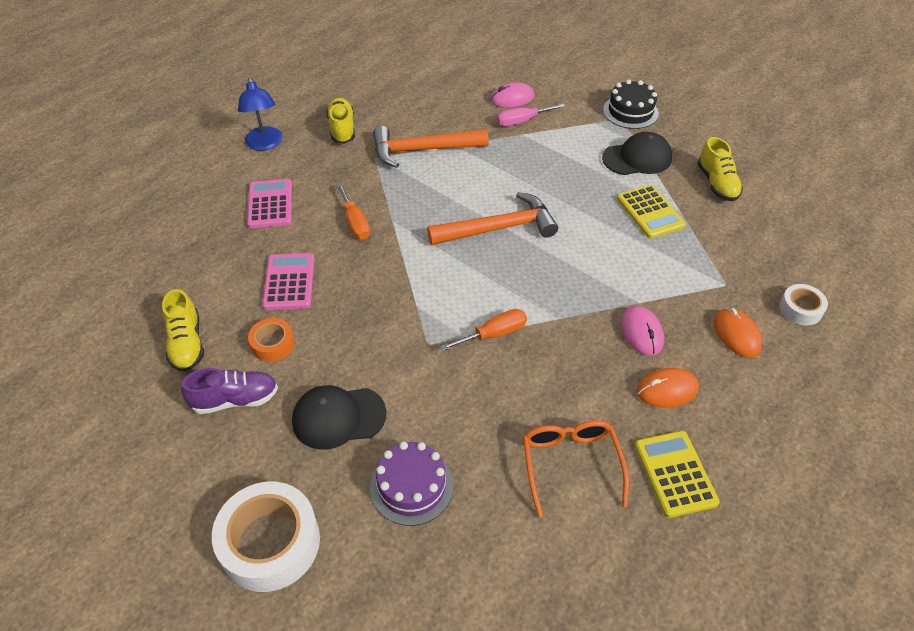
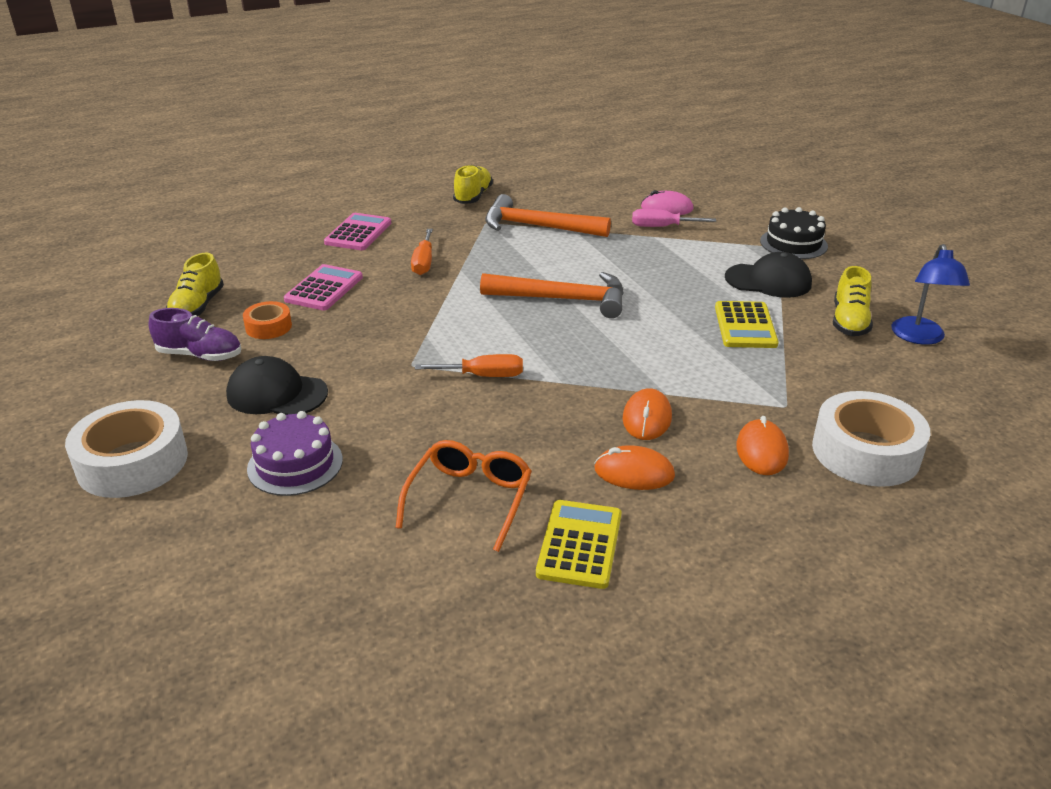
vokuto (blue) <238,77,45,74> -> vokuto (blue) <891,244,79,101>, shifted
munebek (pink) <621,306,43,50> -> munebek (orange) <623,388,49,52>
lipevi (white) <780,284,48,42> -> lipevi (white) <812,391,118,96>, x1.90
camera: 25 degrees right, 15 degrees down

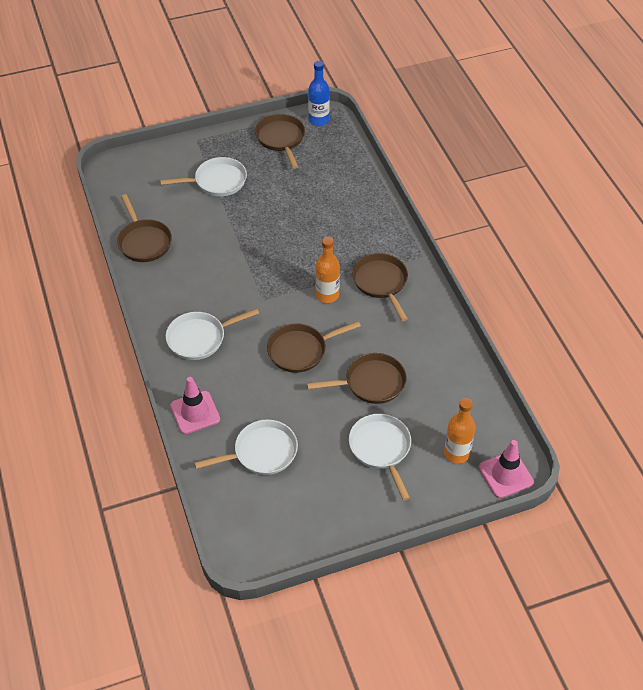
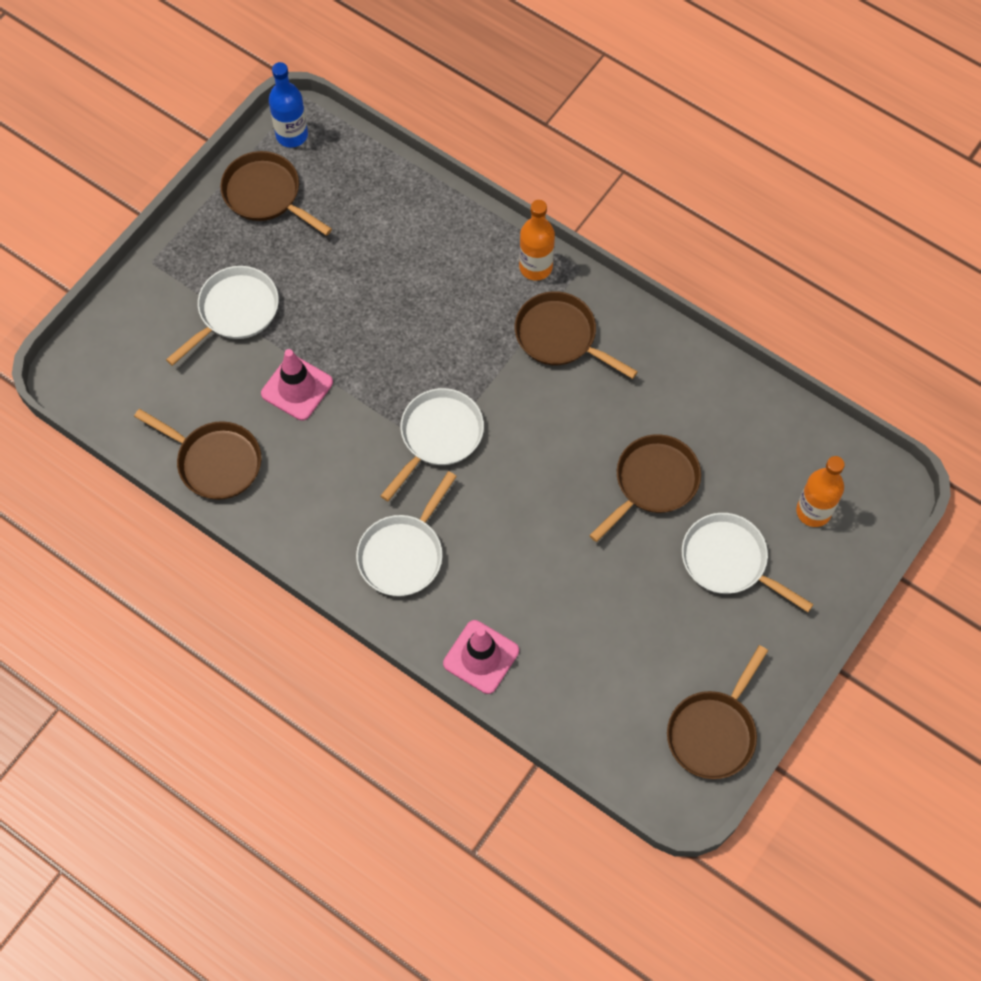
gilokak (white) <194,420,104,55> -> gilokak (white) <380,388,104,113>, shifted
gilokak (brown) <267,321,94,52> -> gilokak (brown) <667,645,101,134>, shifted
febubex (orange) <315,237,25,66> -> febubex (orange) <519,200,36,80>, shifted
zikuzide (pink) <479,440,55,58> -> zikuzide (pink) <261,349,72,72>, shifted
camera: 35 degrees left, 15 degrees up

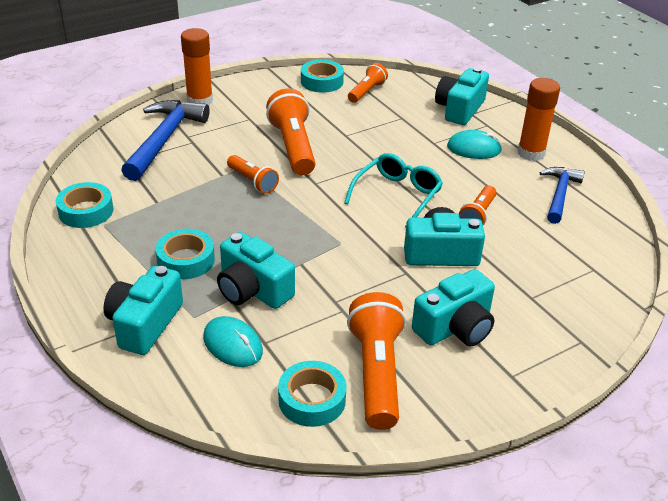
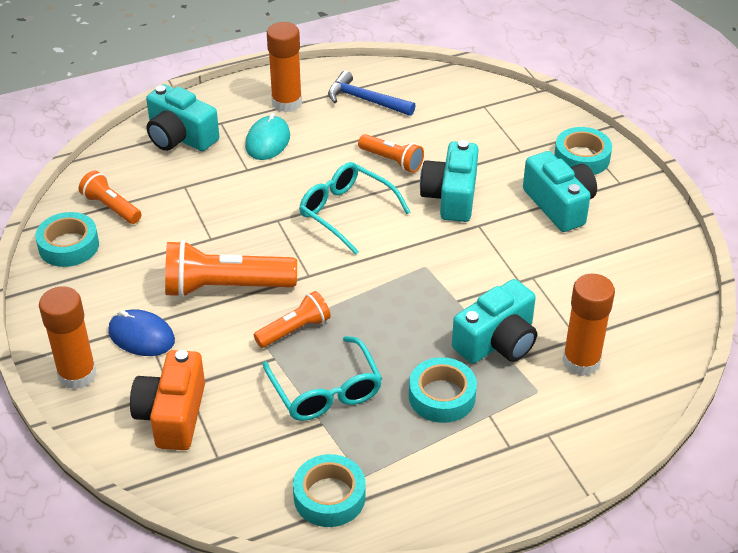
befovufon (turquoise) <103,266,80,89> -> none
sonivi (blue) <121,100,89,81> -> befovufon (orange) <130,350,75,100>
munebek (turquoise) <203,316,60,51> -> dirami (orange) <562,274,53,102>
lipevi (turquoise) <278,361,69,66> -> lipevi (turquoise) <554,127,58,48>, shifted
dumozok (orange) <347,292,59,138> -> none
none -> munebek (blue) <108,309,67,47>
none -> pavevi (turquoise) <263,336,119,85>
camera: 80 degrees left, 5 degrees up

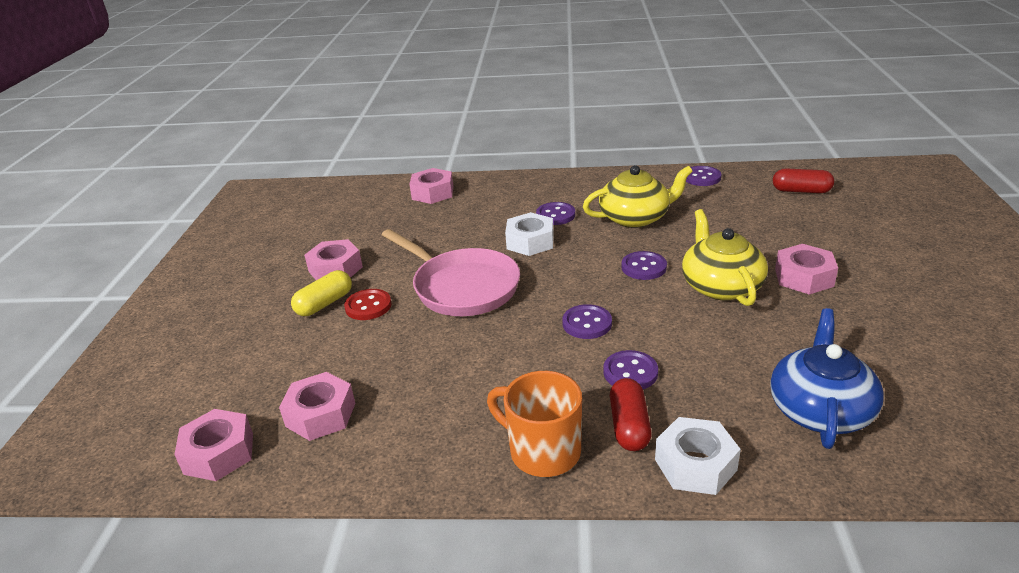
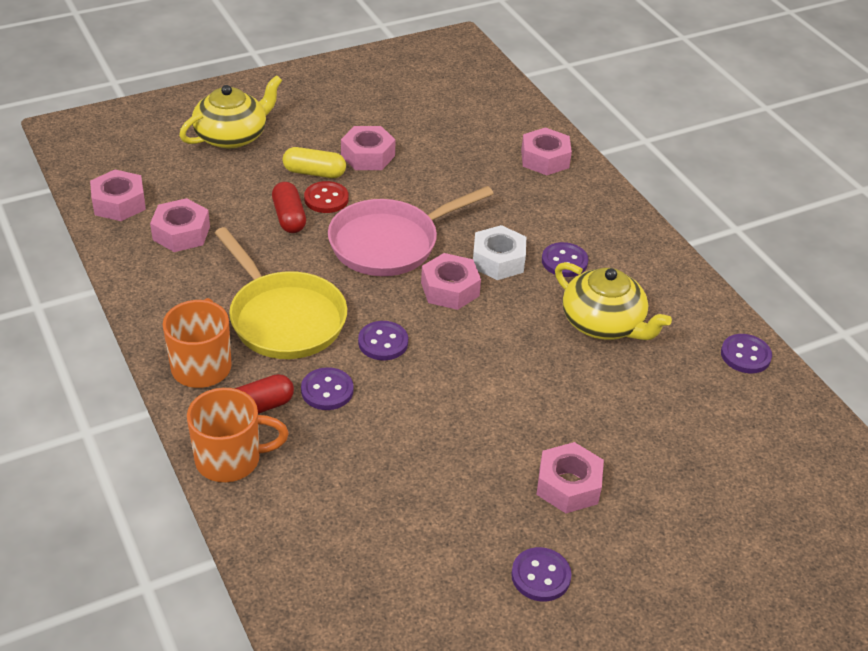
gilokak (pink) <382,229,138,87> -> gilokak (pink) <328,186,166,90>, 45 degrees clockwise
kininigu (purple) <622,251,45,29> -> kininigu (purple) <511,547,61,54>, shifted
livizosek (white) <655,417,86,78> -> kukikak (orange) <187,388,102,94>
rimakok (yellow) <682,209,86,97> -> rimakok (yellow) <179,75,103,74>, shifted
rimakok (blue) <770,308,114,141> -> none
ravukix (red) <773,168,61,25> -> ravukix (red) <272,182,34,51>, shifted
none -> gilokak (yellow) <215,227,132,132>
none -> livizosek (pink) <421,253,60,57>
camera: 55 degrees right, 10 degrees up

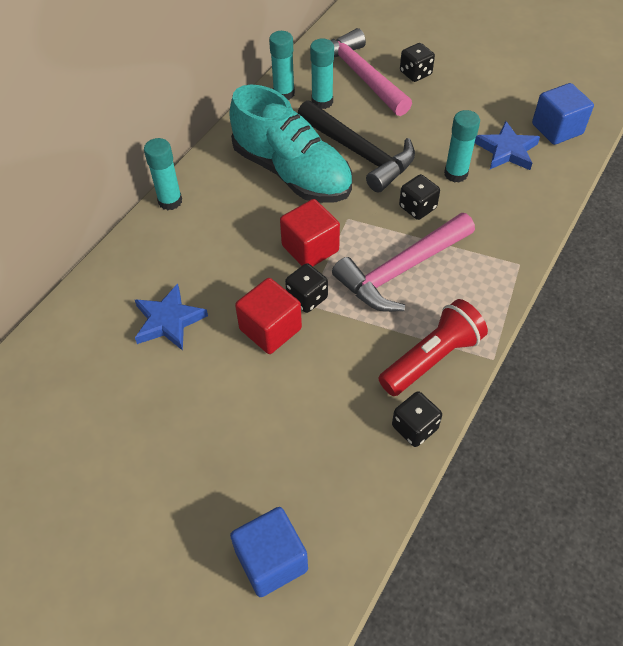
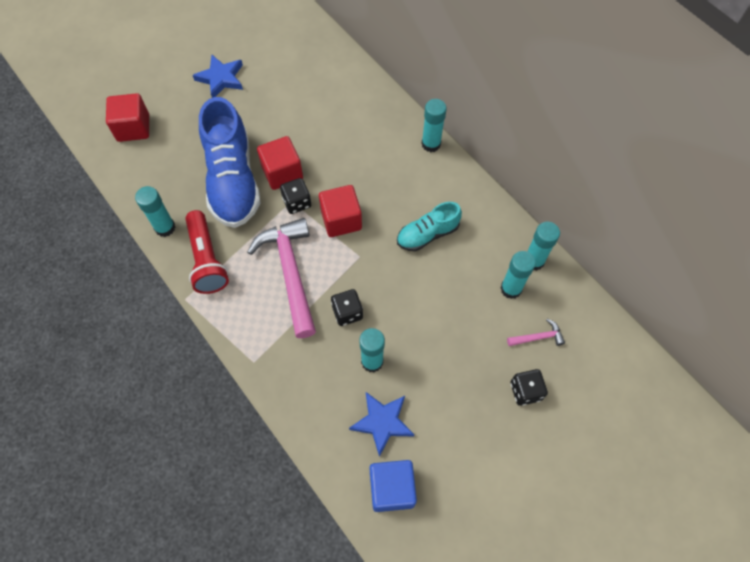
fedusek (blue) <135,283,73,68> -> fedusek (blue) <193,55,50,43>, shifted
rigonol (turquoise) <229,85,123,118> -> rigonol (turquoise) <397,202,65,49>, x0.54
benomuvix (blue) <230,507,78,90> -> benomuvix (red) <106,93,43,49>
sonivi (black) <298,100,117,93> -> none
sonivi (pink) <331,28,81,88> -> sonivi (pink) <507,319,58,27>, x0.43
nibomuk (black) <392,391,50,56> -> dirami (turquoise) <135,186,40,51>
none -> rigonol (blue) <199,97,61,131>
camera: 110 degrees right, 10 degrees up

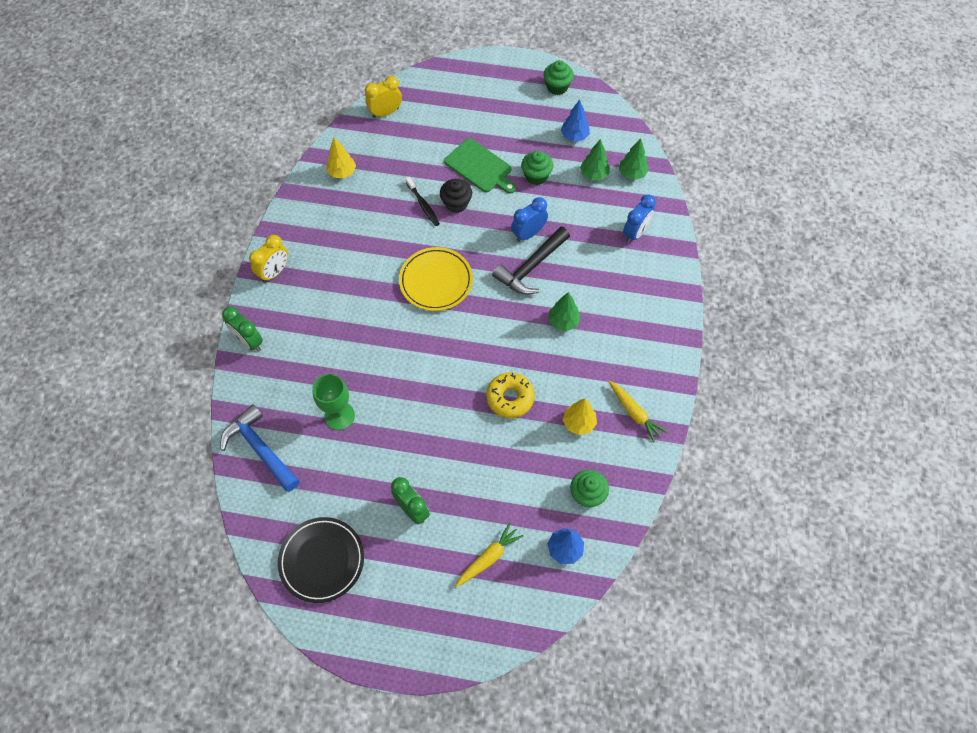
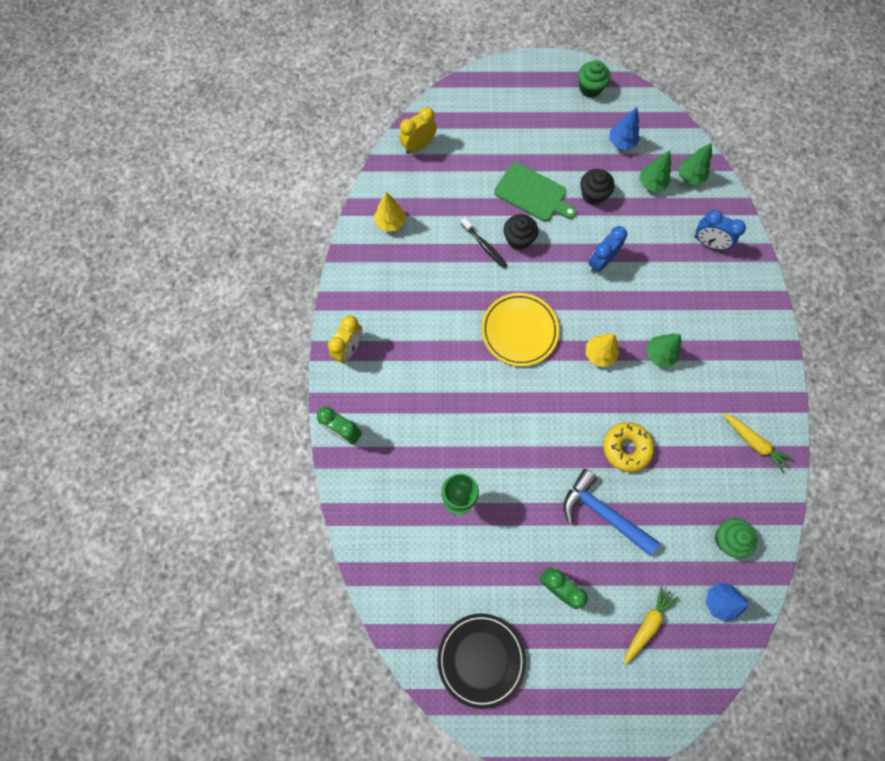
sonivi (blue) <220,404,79,88> -> sonivi (blue) <563,469,97,87>, shifted
sonivi (black) <492,226,78,69> -> none
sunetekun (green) <521,150,32,35> -> sunetekun (black) <580,169,35,36>
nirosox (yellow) <563,399,34,36> -> nirosox (yellow) <586,334,33,33>, shifted
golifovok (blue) <623,195,33,48> -> golifovok (blue) <694,210,52,40>, 90 degrees clockwise
camera: 10 degrees left, 10 degrees up

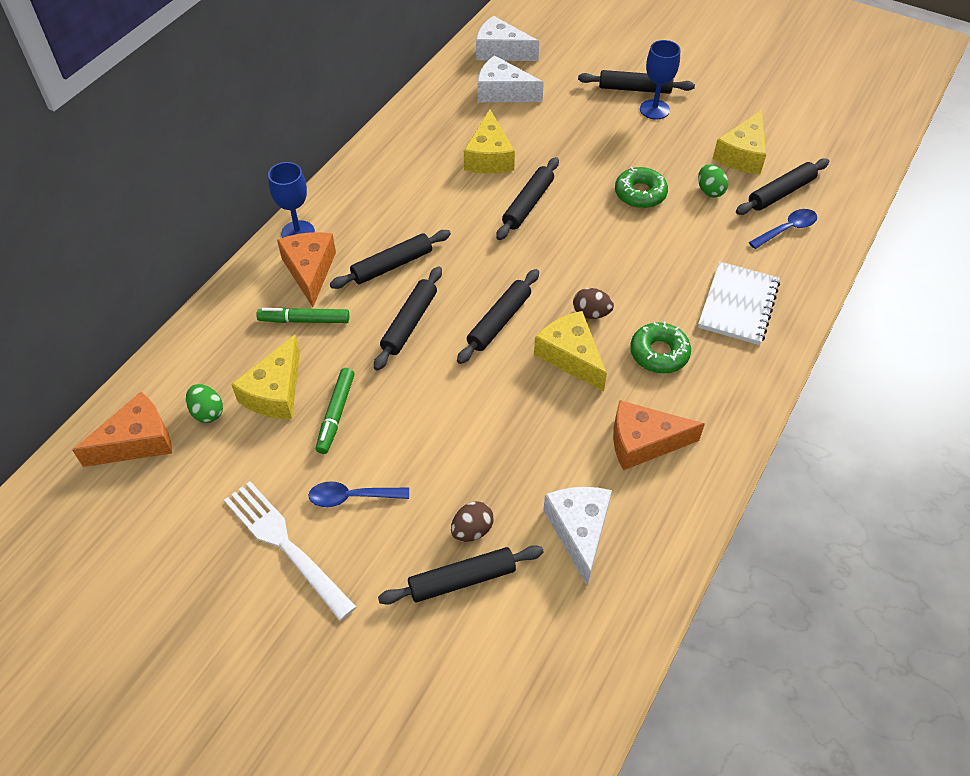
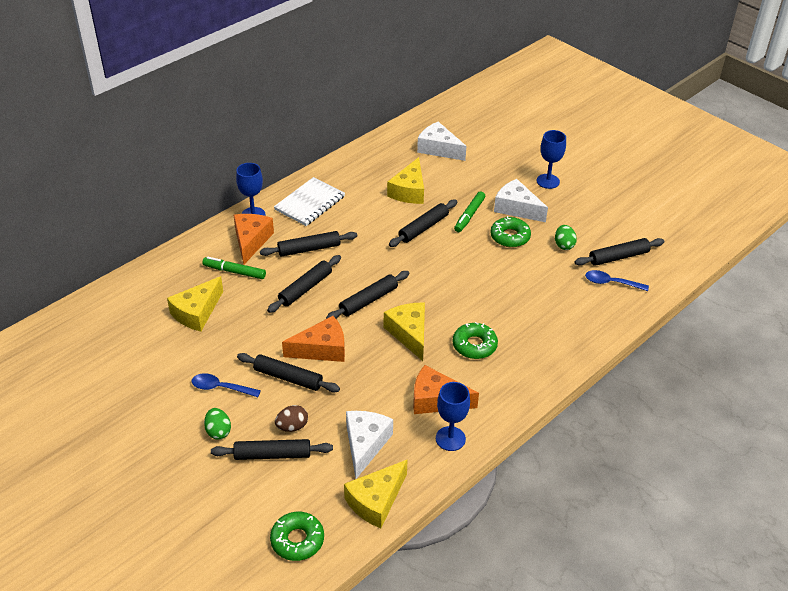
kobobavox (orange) <72,392,100,75> -> kobobavox (orange) <282,316,63,46>, shifted
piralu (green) <186,384,37,39> -> piralu (green) <204,408,27,32>, shifted
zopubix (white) <224,481,132,140> -> none
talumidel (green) <316,368,38,86> -> talumidel (green) <454,191,31,41>, shifted
kobobavox (white) <476,16,63,45> -> kobobavox (white) <494,179,54,43>, shifted
piralu (brown) <573,288,41,31> -> none
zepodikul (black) <578,70,117,24> -> zepodikul (black) <237,353,103,40>, shifted
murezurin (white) <698,261,82,84> -> murezurin (white) <274,177,71,49>, shifted
kobobavox (yellow) <713,110,53,64> -> kobobavox (yellow) <344,459,64,69>, shifted
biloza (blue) <749,209,68,40> -> biloza (blue) <585,270,64,21>, 150 degrees counterclockwise
none -> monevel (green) <270,512,54,49>
none -> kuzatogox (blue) <436,382,34,69>
camera: 15 degrees right, 10 degrees down

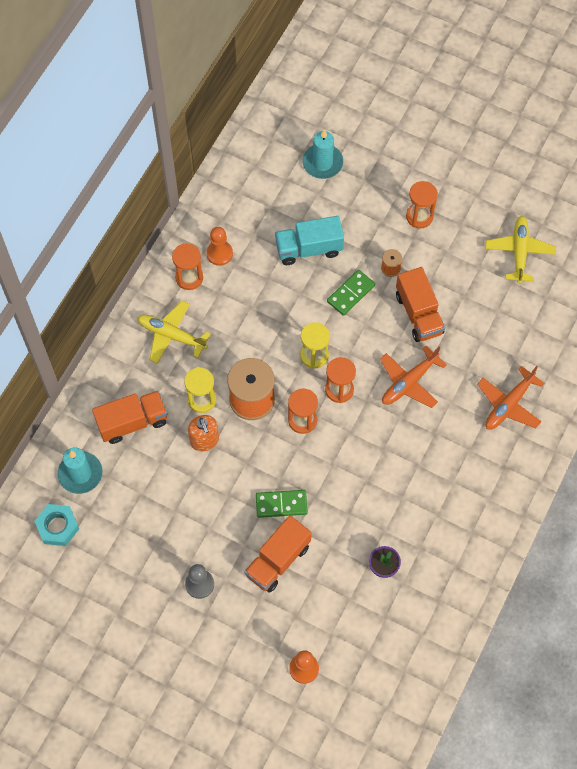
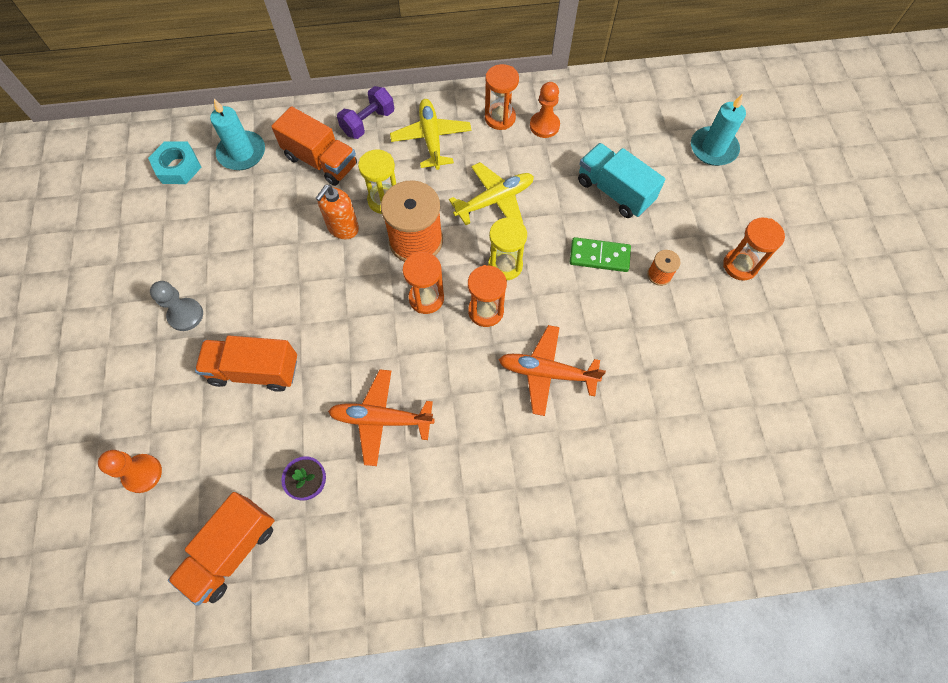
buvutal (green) <256,490,52,28> -> none
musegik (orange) <396,267,49,75> -> musegik (orange) <168,492,107,113>, shifted
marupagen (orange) <477,366,68,64> -> marupagen (orange) <328,369,107,97>, shifted
marupagen (yellow) <485,216,71,68> -> marupagen (yellow) <449,162,85,63>, shifted
none -> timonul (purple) <337,86,57,53>
camera: 55 degrees right, 0 degrees up

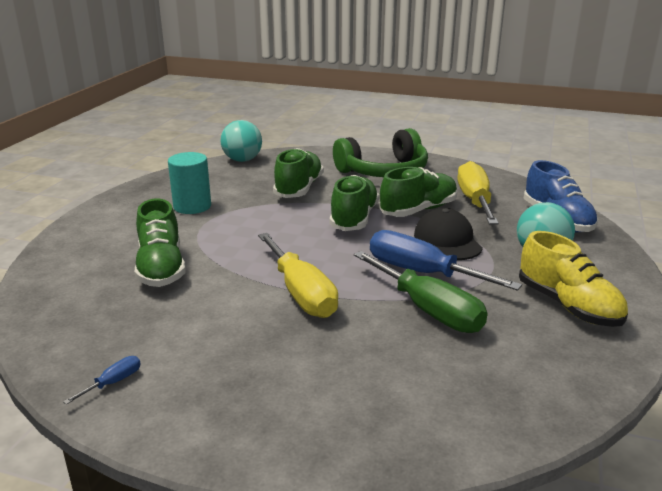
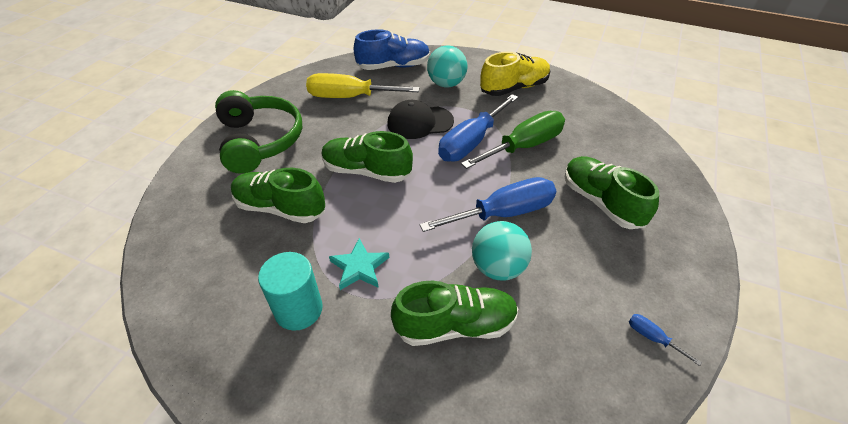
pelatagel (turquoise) <220,120,42,42> -> pelatagel (turquoise) <472,221,60,60>, shifted
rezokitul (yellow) <258,233,80,85> -> rezokitul (blue) <420,177,136,55>
rigonol (green) <379,167,78,50> -> rigonol (green) <565,156,94,73>, shifted
none -> fedusek (turquoise) <329,238,60,52>
camera: 85 degrees left, 20 degrees up

